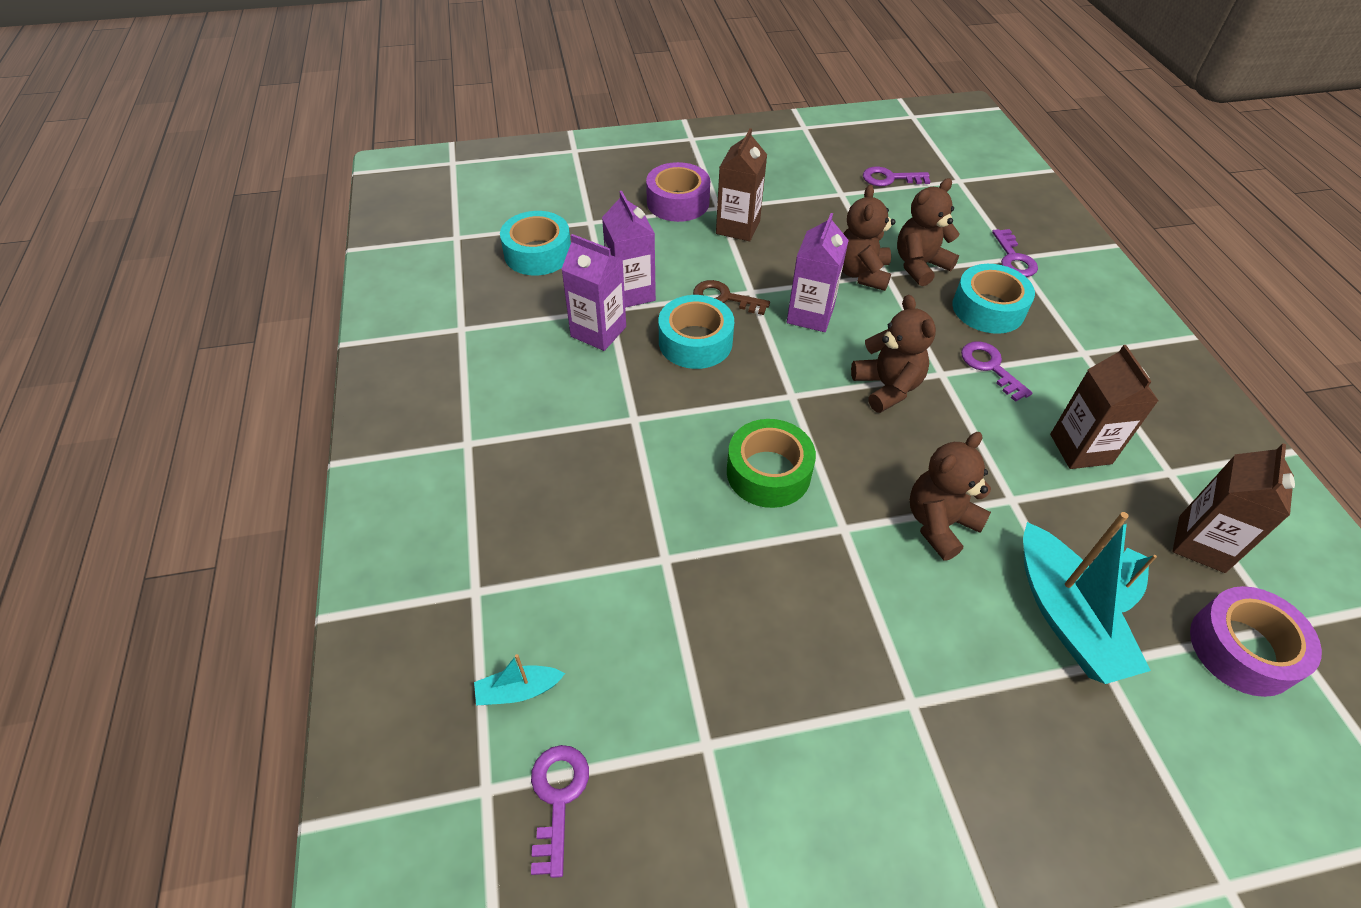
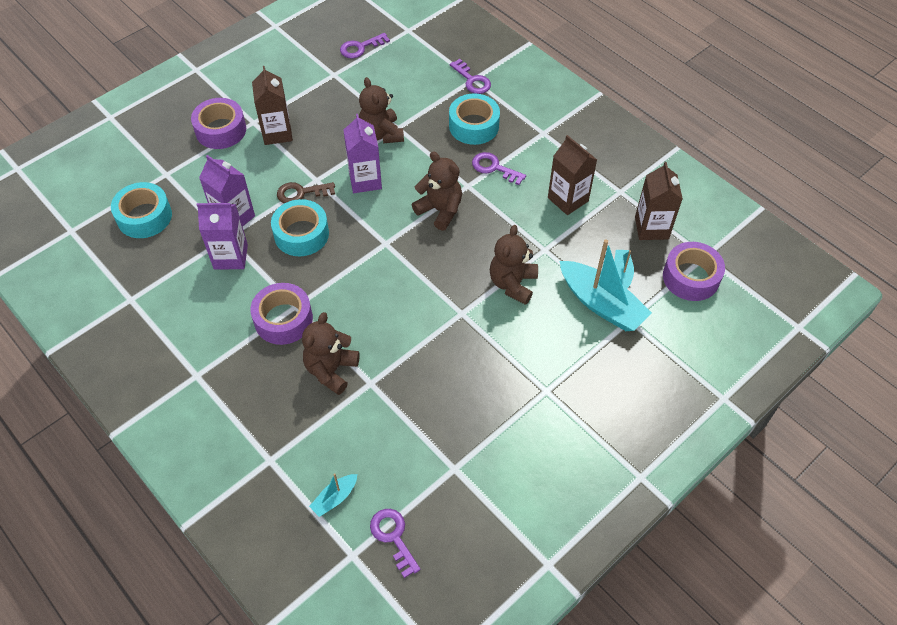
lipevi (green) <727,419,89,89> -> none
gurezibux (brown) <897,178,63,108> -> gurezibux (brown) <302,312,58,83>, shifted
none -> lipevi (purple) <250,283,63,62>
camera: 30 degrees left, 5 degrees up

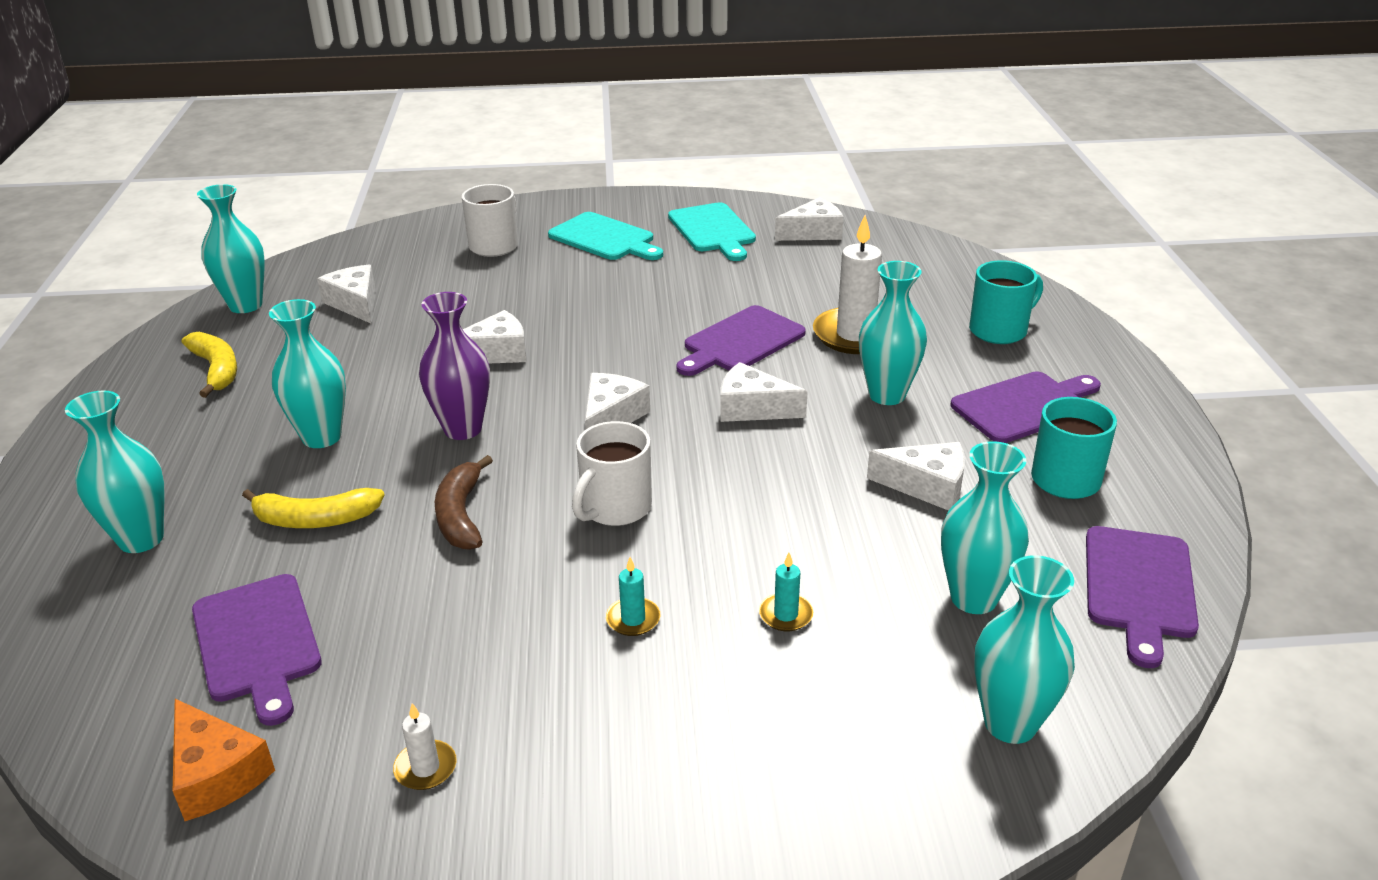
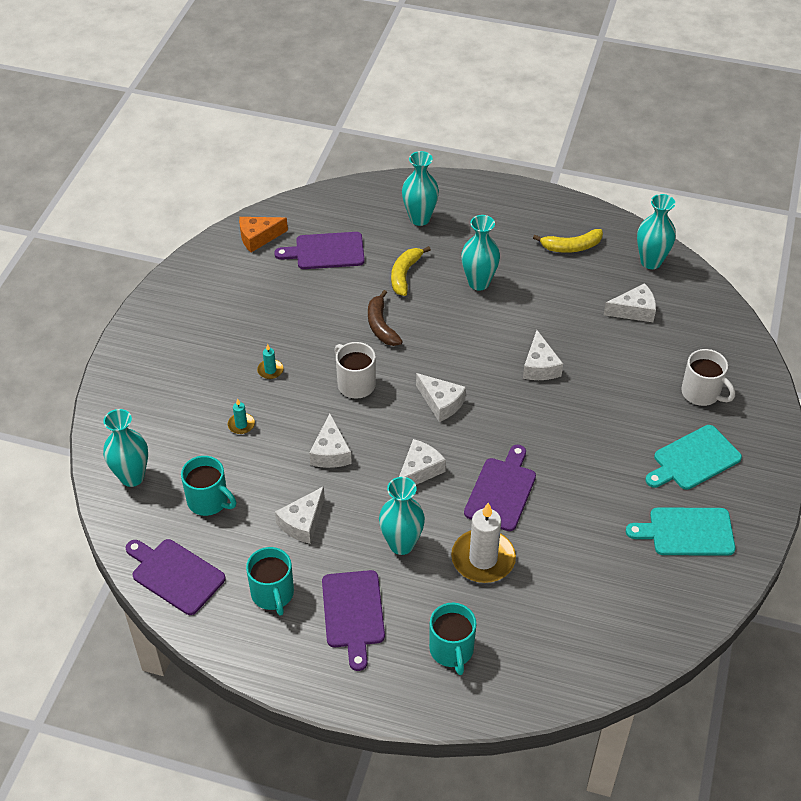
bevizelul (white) <393,703,64,87> -> none
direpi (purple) <419,292,71,148> -> none
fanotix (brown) <435,455,58,95> -> fanotix (brown) <368,290,35,56>, 120 degrees counterclockwise
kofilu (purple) <676,305,130,71> -> kofilu (purple) <464,445,72,86>, 45 degrees clockwise
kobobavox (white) <775,197,69,44> -> kobobavox (white) <309,413,43,55>, shifted
direpi (turquoise) <941,441,88,173> -> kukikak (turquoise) <181,456,56,60>
camera: 110 degrees right, 15 degrees up

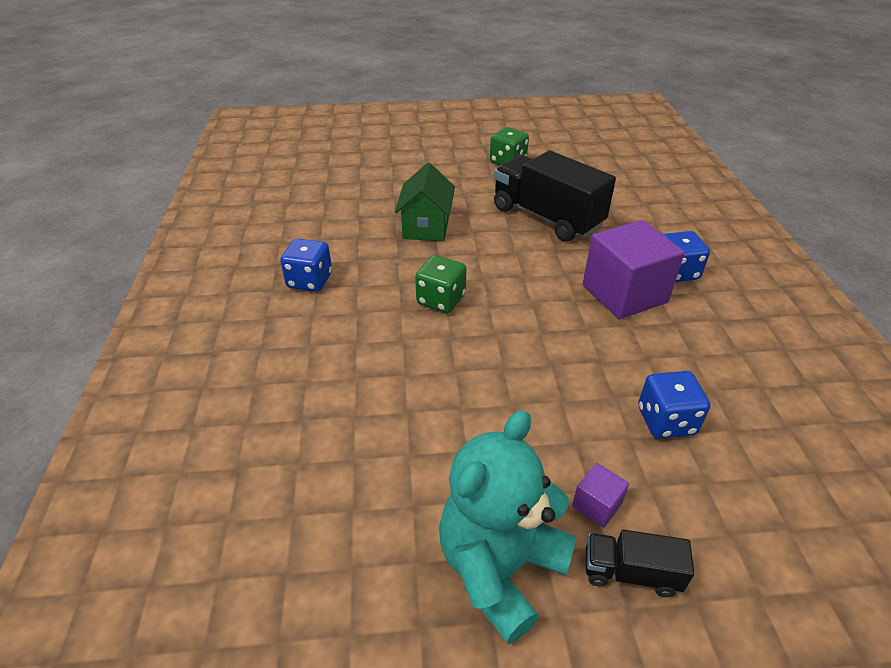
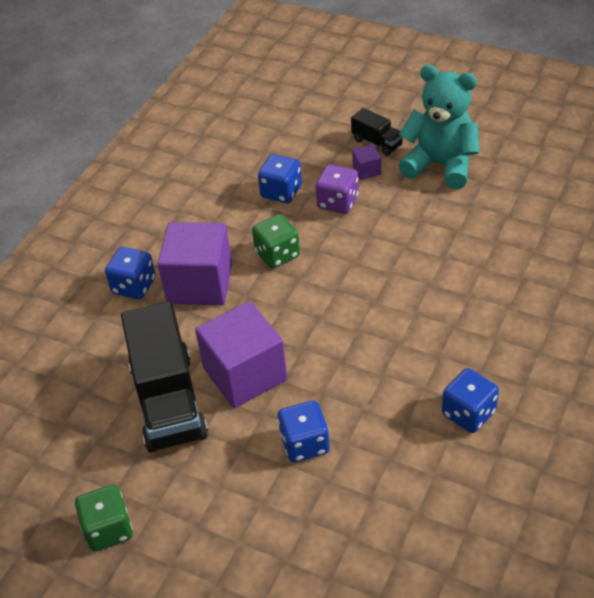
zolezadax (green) <395,163,60,78> -> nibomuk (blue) <278,401,52,61>
nibomuk (green) <415,255,51,58> -> nibomuk (green) <252,214,48,55>, shifted
gurezibux (turquoise) <439,410,138,234> -> gurezibux (turquoise) <398,65,81,124>, 135 degrees counterclockwise
none -> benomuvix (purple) <195,301,92,107>
none -> nibomuk (purple) <316,164,43,50>
camera: 145 degrees left, 5 degrees up

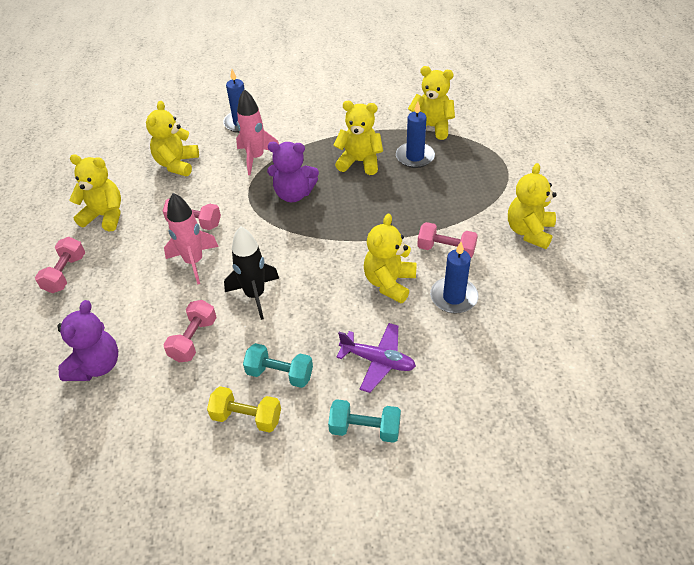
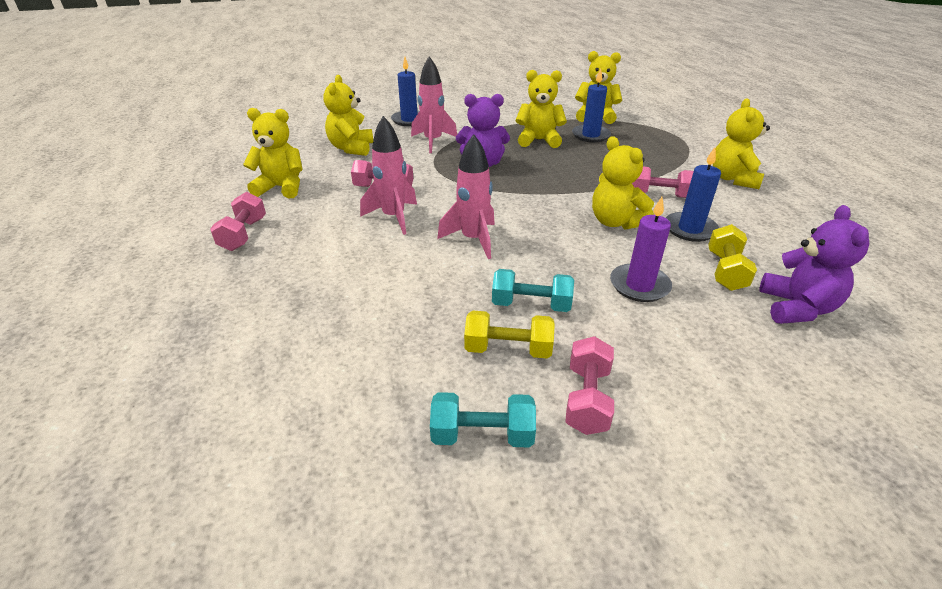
gurezibux (purple) <57,300,61,81> -> gurezibux (purple) <759,205,110,119>, shifted
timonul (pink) <163,300,54,62> -> timonul (pink) <565,336,49,99>, shifted
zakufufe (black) <224,226,55,94> -> zakufufe (pink) <437,134,58,125>
timonul (turquoise) <328,399,73,44> -> timonul (turquoise) <430,392,106,56>, shifted
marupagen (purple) <336,323,80,70> -> bevizelul (purple) <610,197,62,105>
gurezibux (yellow) <364,214,53,89> -> gurezibux (yellow) <592,136,62,93>, 45 degrees counterclockwise
none -> timonul (yellow) <708,224,49,67>
camera: 10 degrees left, 10 degrees down

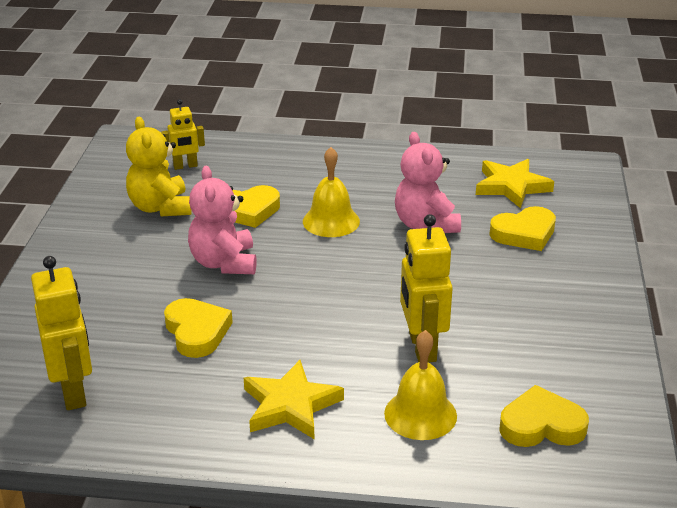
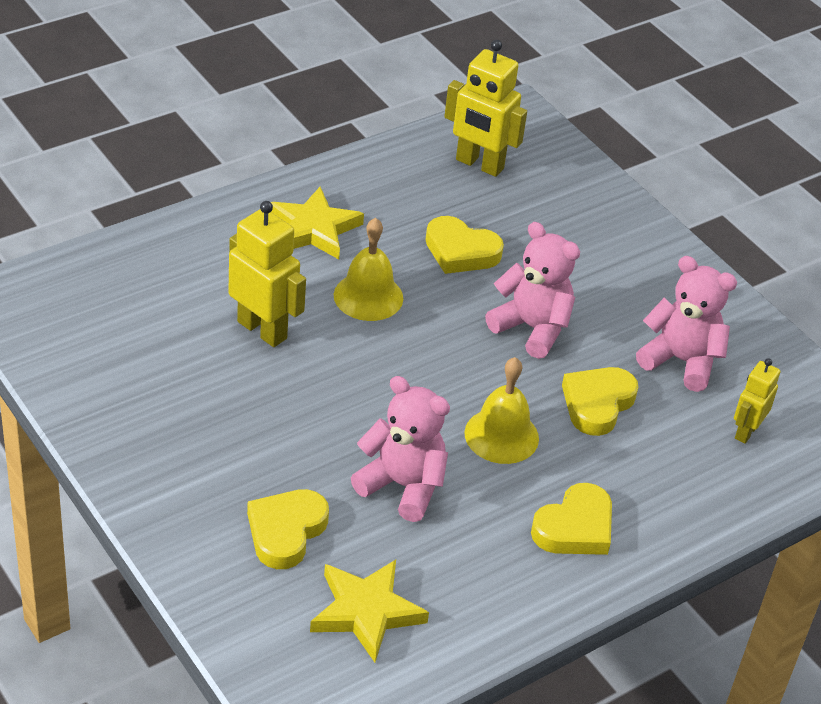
gurezibux (yellow) <126,117,66,99> -> gurezibux (pink) <636,256,101,136>
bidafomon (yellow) <384,330,73,110> -> bidafomon (yellow) <334,218,69,103>, shifted
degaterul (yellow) <499,385,90,62> -> degaterul (yellow) <531,483,81,72>, shifted
camera: 135 degrees right, 10 degrees up

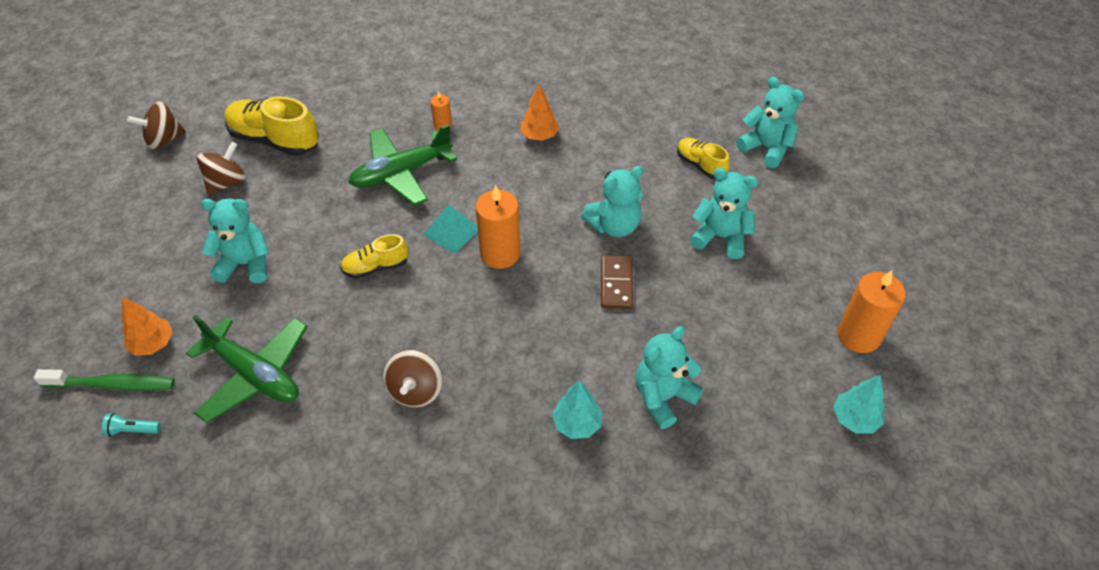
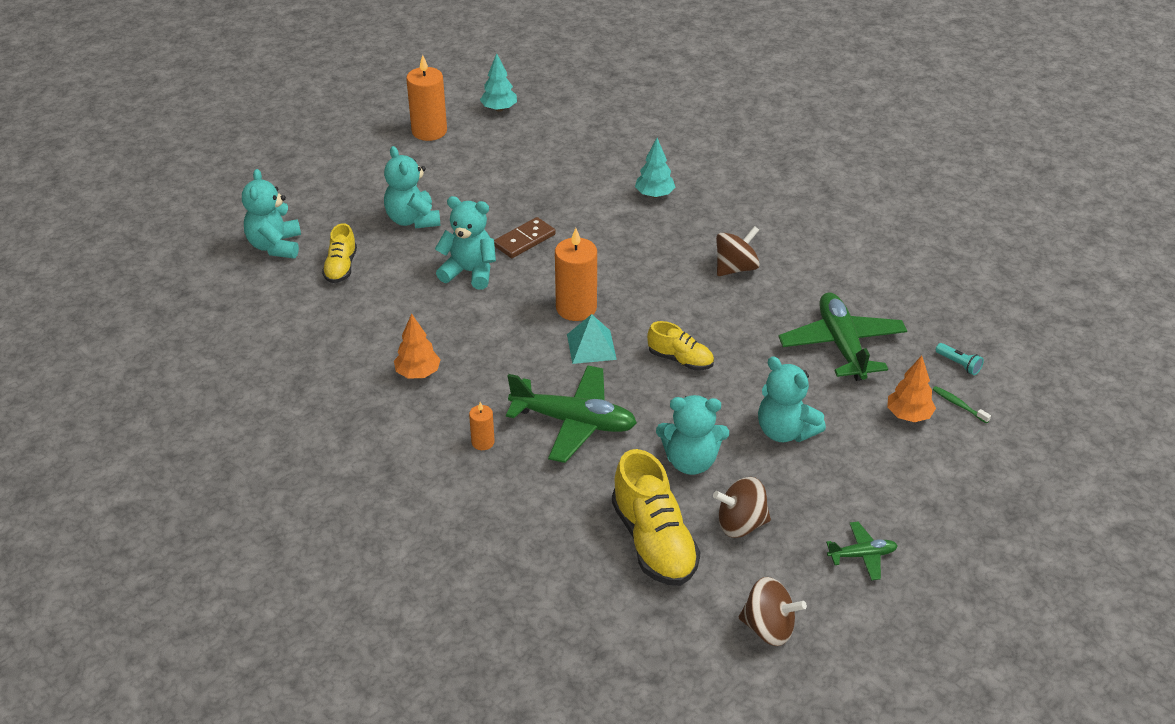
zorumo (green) <34,369,141,22> -> zorumo (green) <933,386,58,38>, x0.50
gurezibux (turquoise) <635,326,69,103> -> gurezibux (turquoise) <656,395,73,80>, shifted
none -> marupagen (green) <826,522,72,58>
camera: 135 degrees left, 10 degrees down

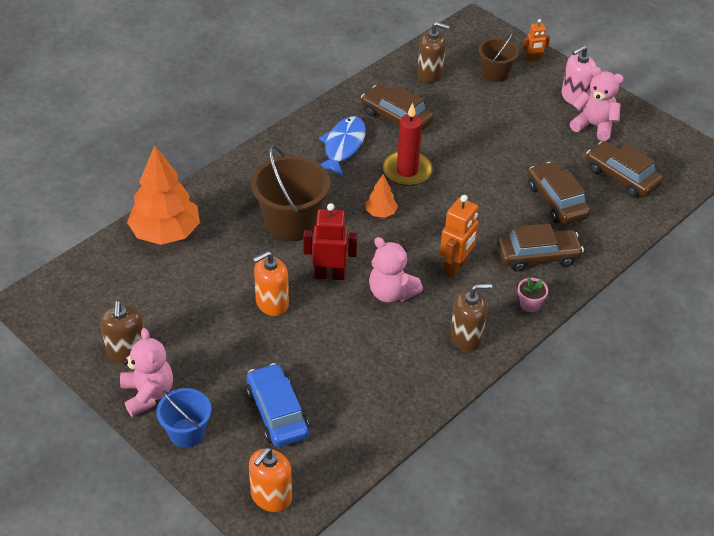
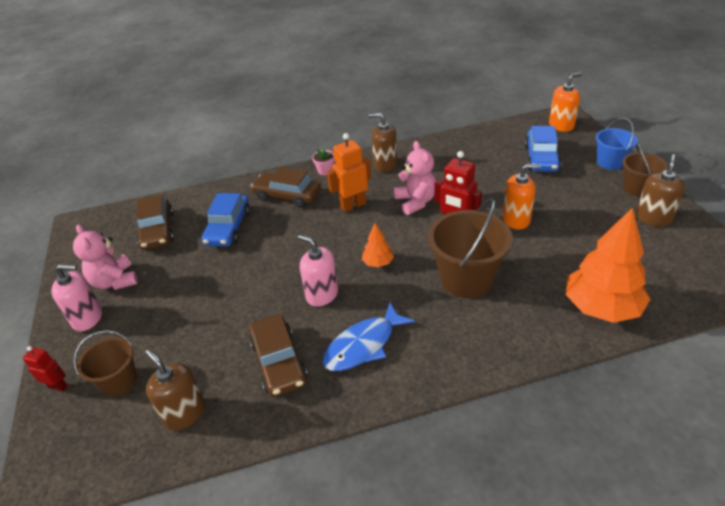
gurezibux (pink) <120,328,53,89> -> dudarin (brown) <622,143,46,54>
bevizelul (red) <382,103,51,83> -> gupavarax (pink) <298,235,40,72>
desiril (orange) <523,19,27,43> -> desiril (red) <23,346,45,45>
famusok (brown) <528,162,62,62> -> famusok (blue) <202,193,48,54>
camera: 145 degrees left, 5 degrees down

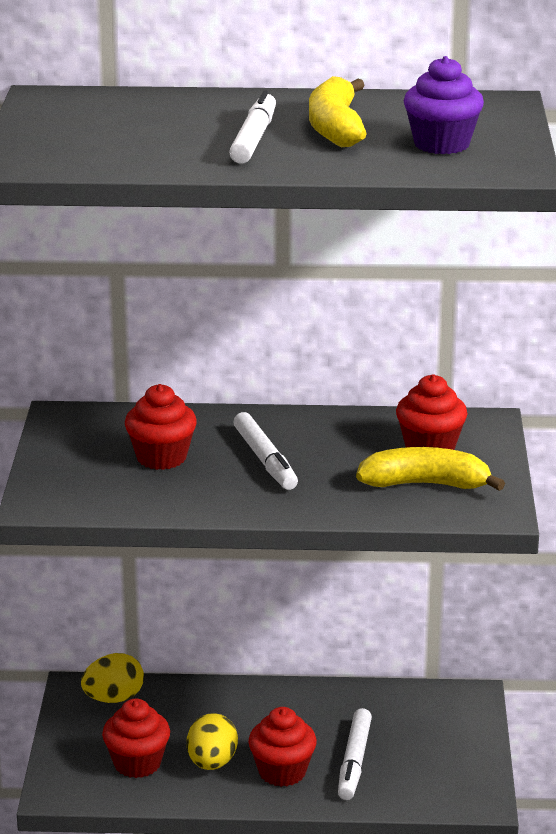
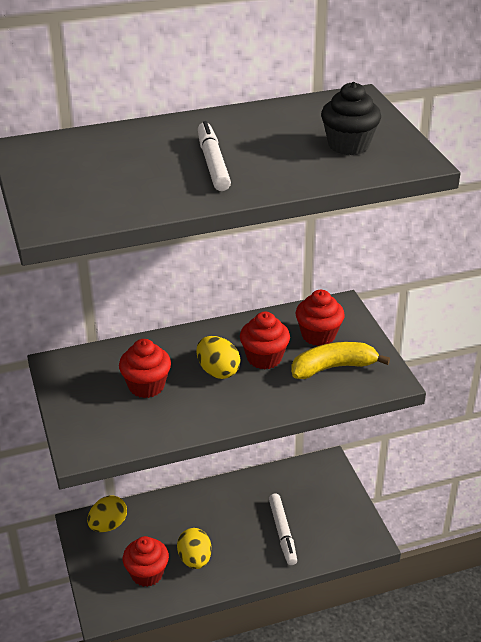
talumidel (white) <233,412,65,78> -> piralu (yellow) <197,336,44,43>
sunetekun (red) <248,707,69,80> -> sunetekun (red) <240,312,50,57>, shifted
fanotix (yellow) <309,76,58,71> -> none
sunetekun (purple) <404,56,80,98> -> sunetekun (black) <321,82,60,73>
camera: 20 degrees left, 10 degrees up

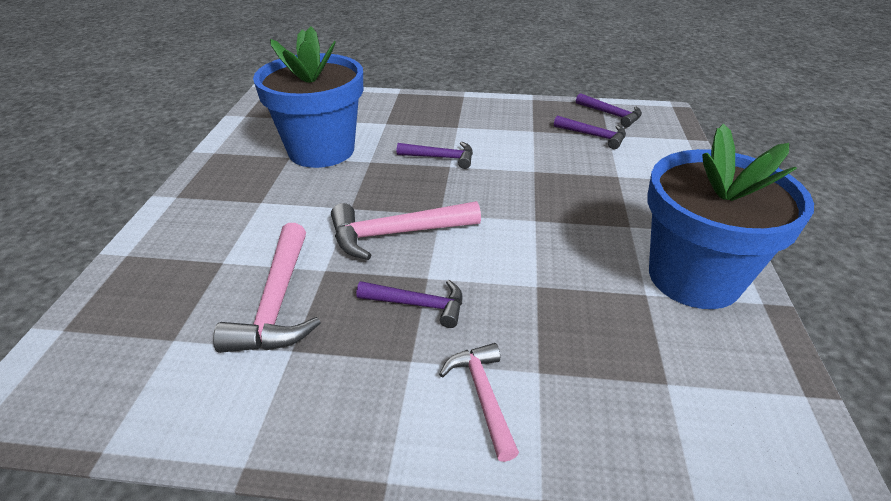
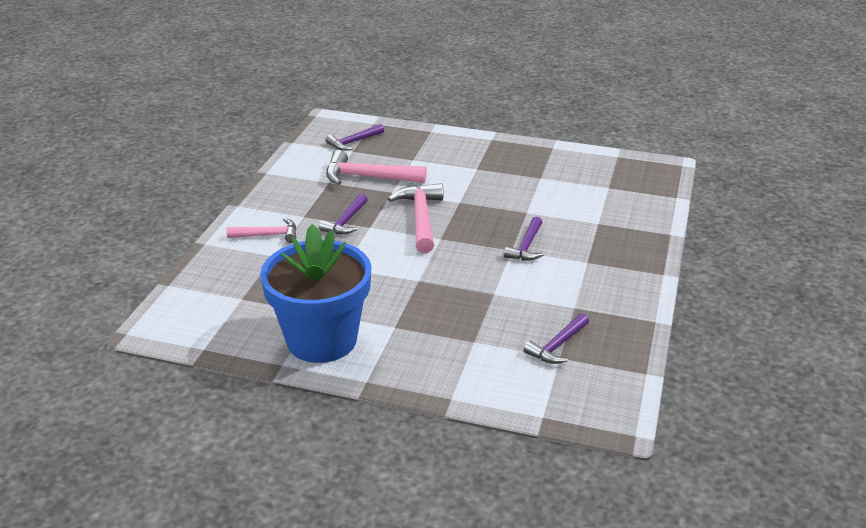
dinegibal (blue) <253,26,110,142> -> none
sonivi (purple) <576,93,66,34> -> sonivi (purple) <326,124,58,27>, shifted
camera: 100 degrees right, 5 degrees down

